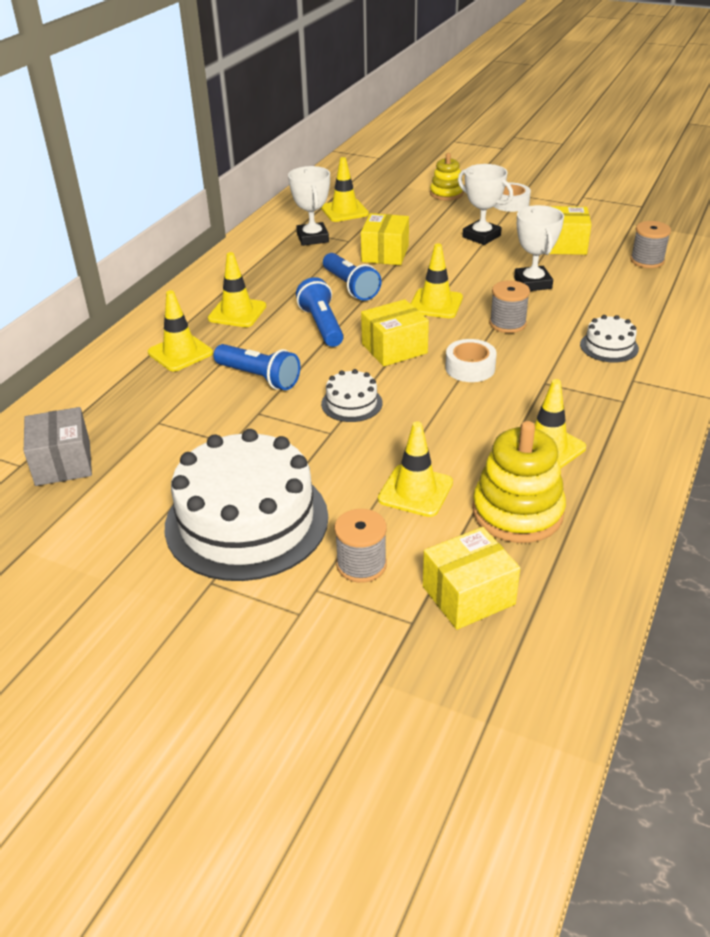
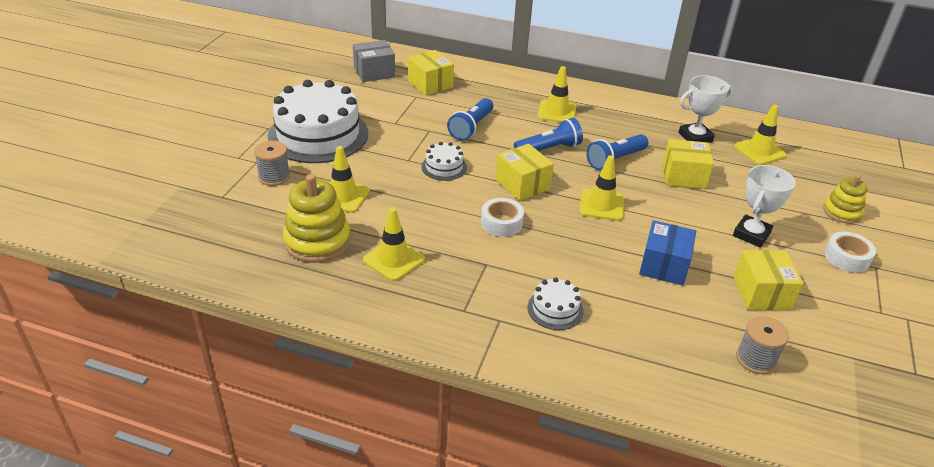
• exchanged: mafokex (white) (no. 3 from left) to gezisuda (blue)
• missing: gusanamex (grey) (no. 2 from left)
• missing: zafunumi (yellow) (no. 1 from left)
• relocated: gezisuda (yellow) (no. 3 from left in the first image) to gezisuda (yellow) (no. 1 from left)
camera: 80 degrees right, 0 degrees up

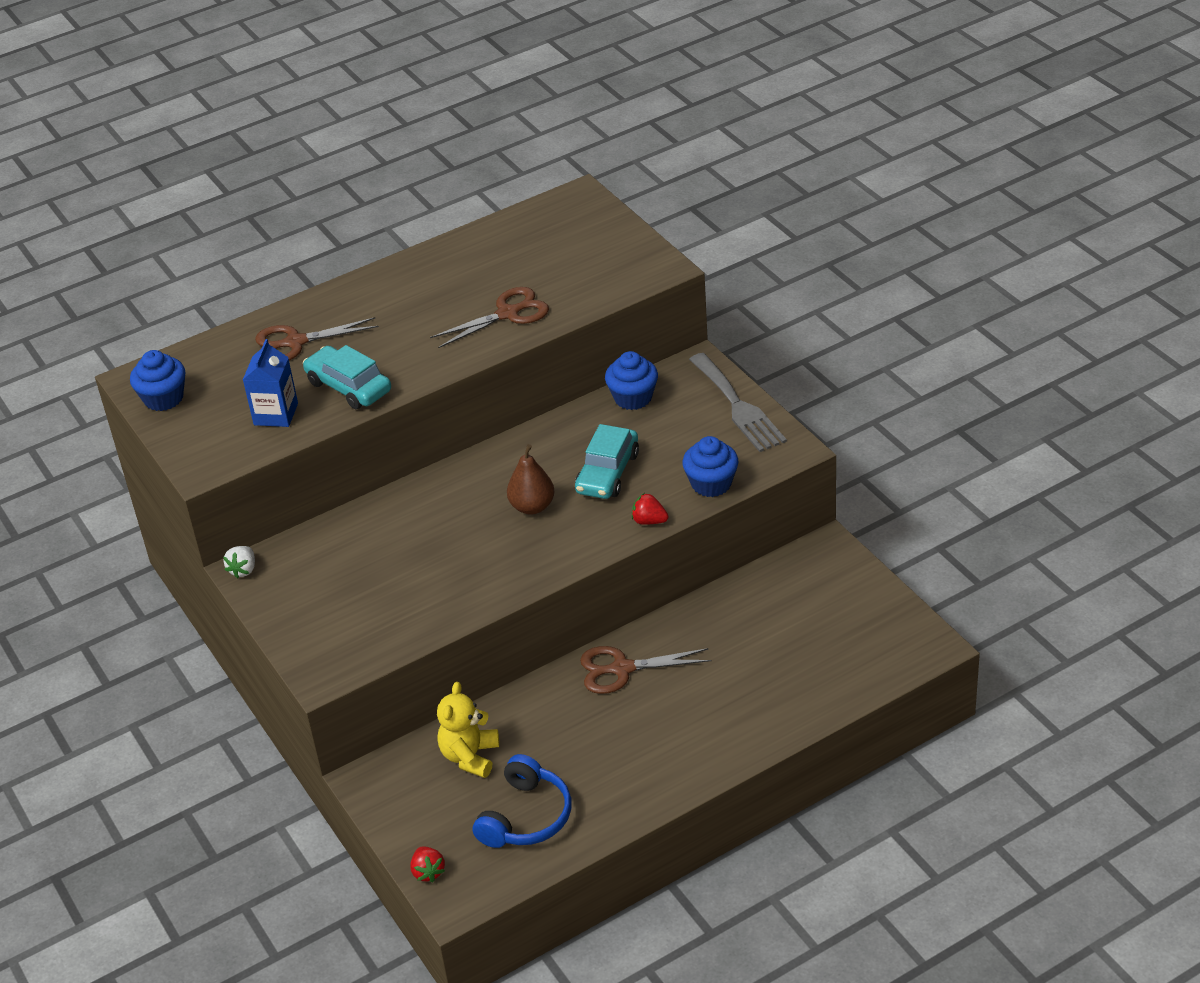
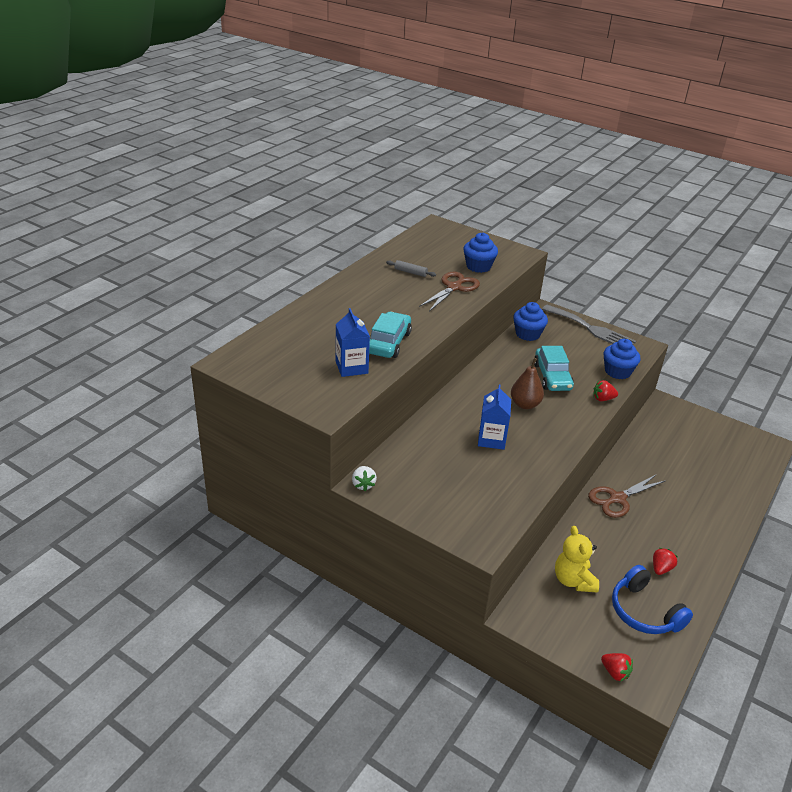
• missing: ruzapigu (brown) (no. 1 from left)
• spun: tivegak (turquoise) (no. 1 from left) 90 degrees clockwise
• relocated: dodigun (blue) (no. 1 from left)
• spun: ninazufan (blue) 150 degrees clockwise
• appeared: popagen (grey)
• appeared: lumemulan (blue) (no. 2 from left)
• appeared: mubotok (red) (no. 3 from left)
camera: 30 degrees left, 5 degrees down

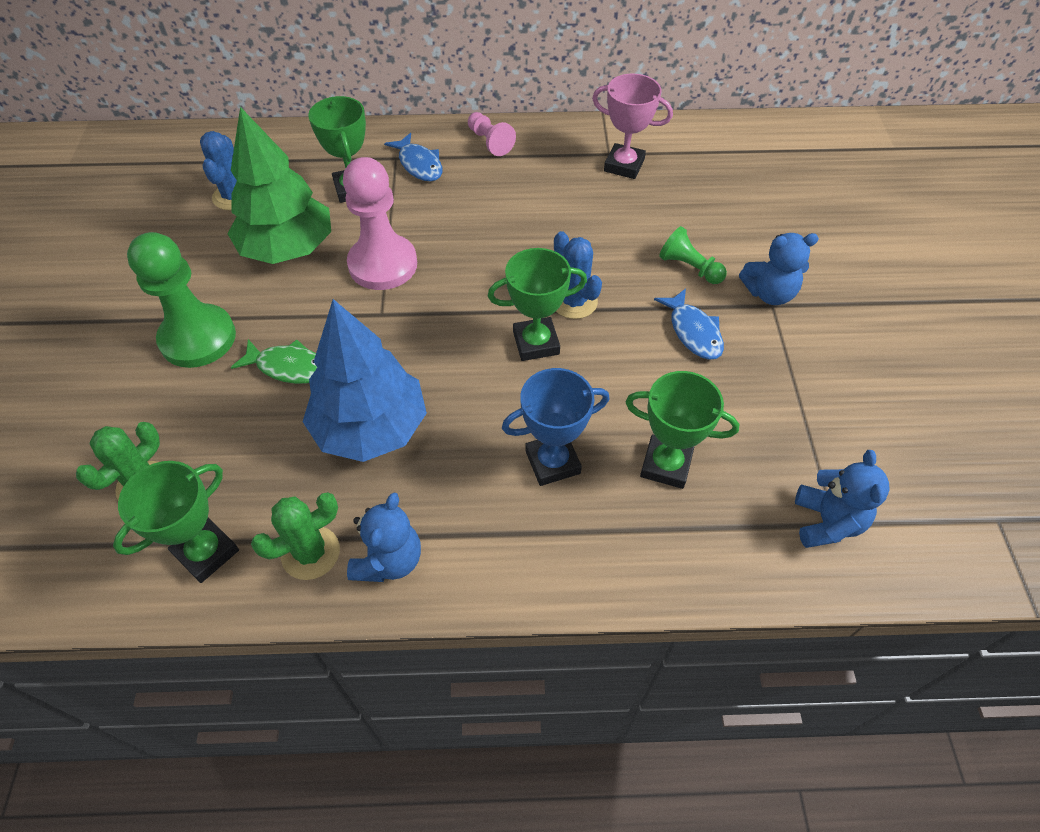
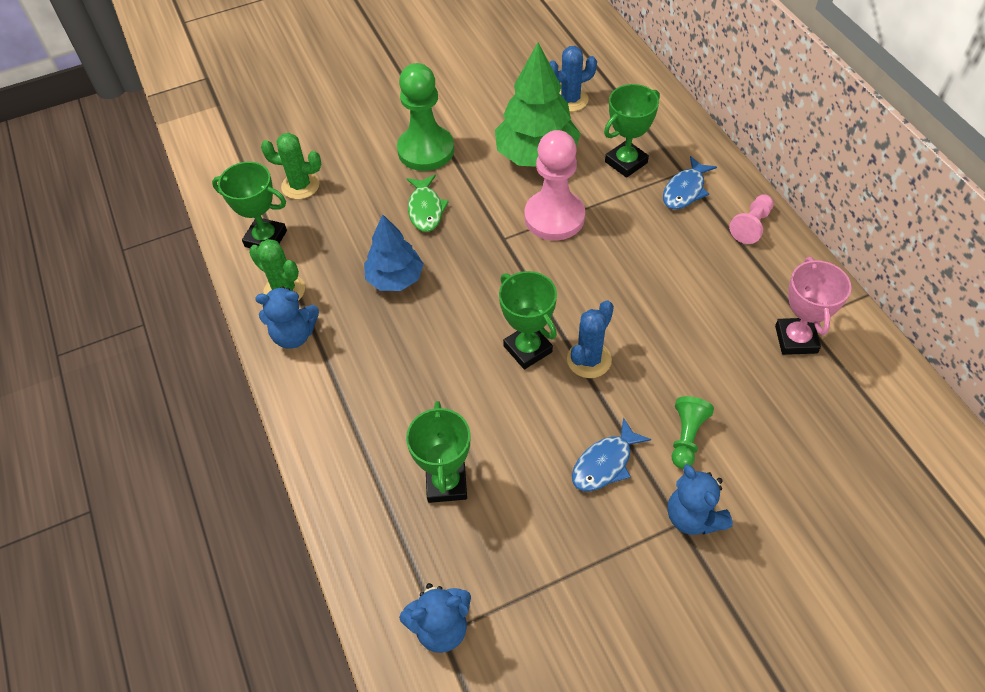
• size: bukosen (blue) x0.64
• missing: mafokex (blue)
camera: 70 degrees right, 0 degrees up

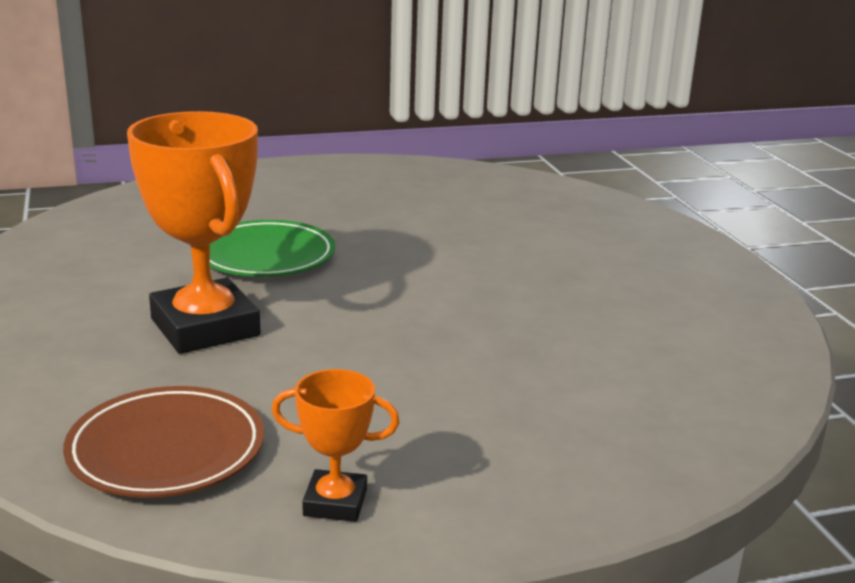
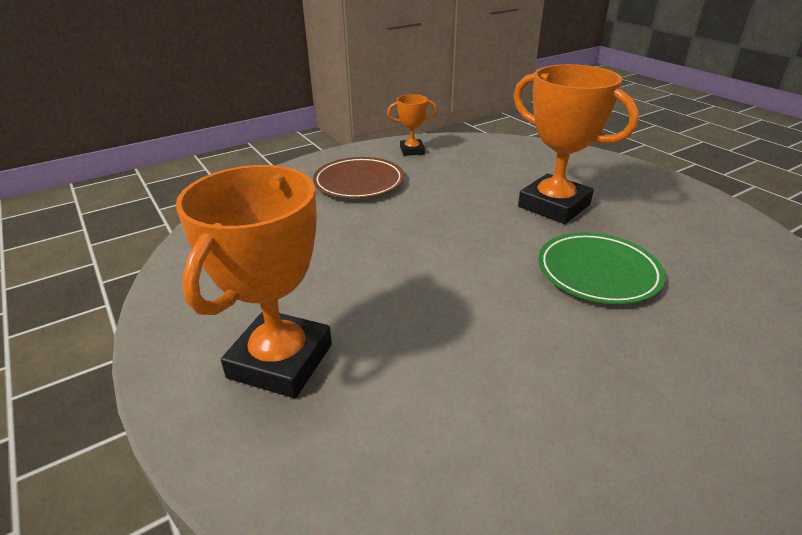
• relocated: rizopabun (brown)
• appeared: mafokex (orange) (no. 1 from left)
camera: 165 degrees right, 10 degrees up

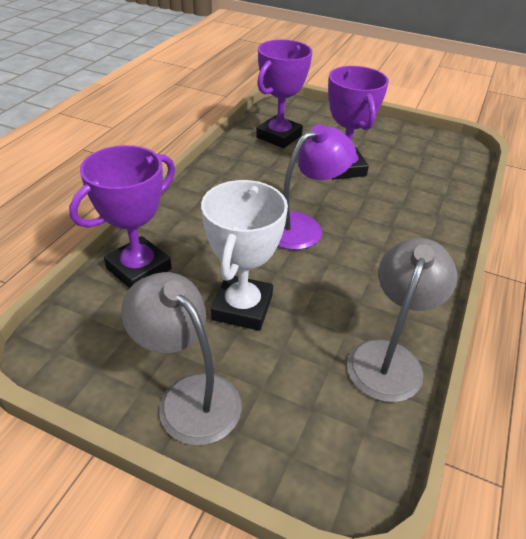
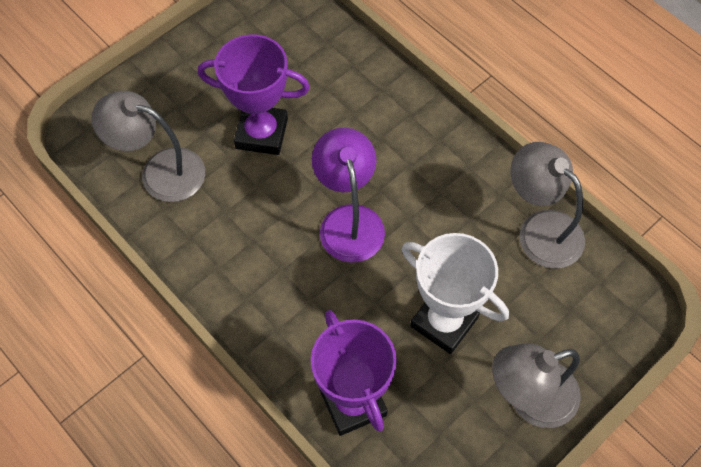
• exchanged: mafokex (purple) (no. 2 from left) to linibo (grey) (no. 1 from left)
camera: 65 degrees left, 20 degrees up

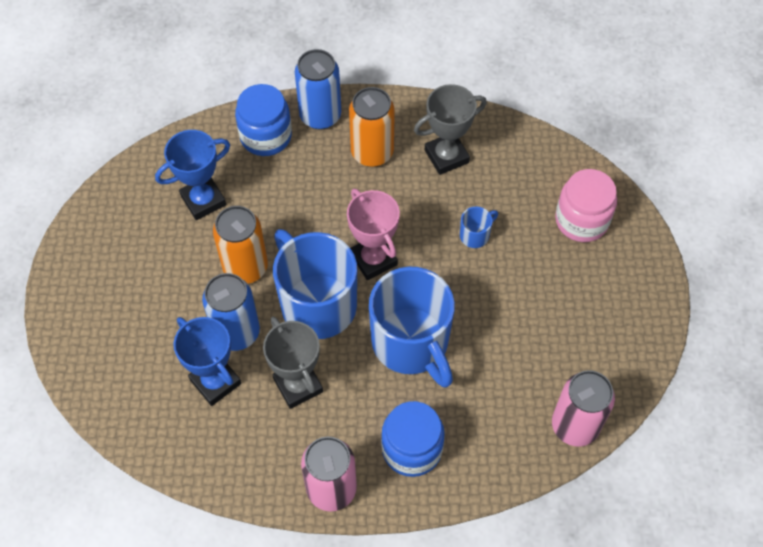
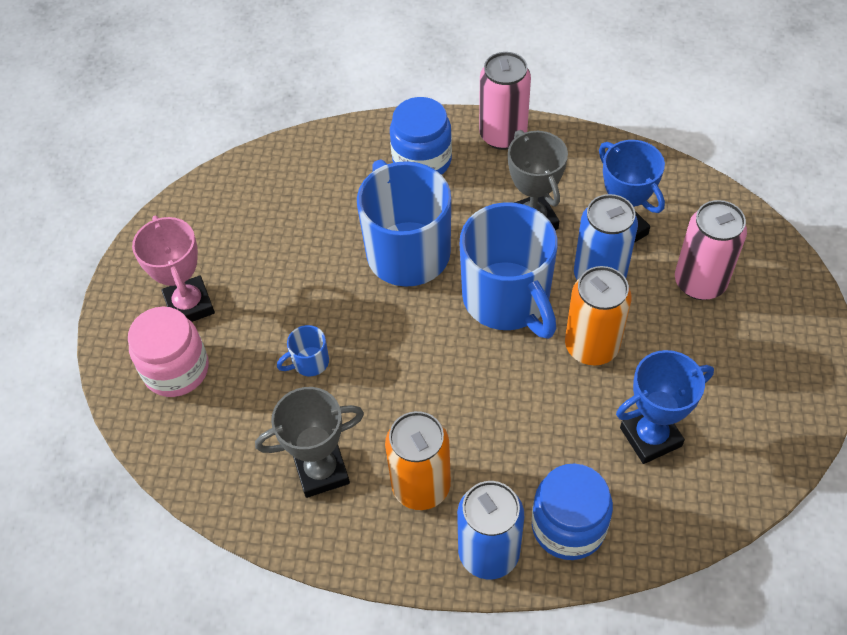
• relocated: mafokex (pink)
• relocated: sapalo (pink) (no. 2 from left)
camera: 170 degrees left, 5 degrees down

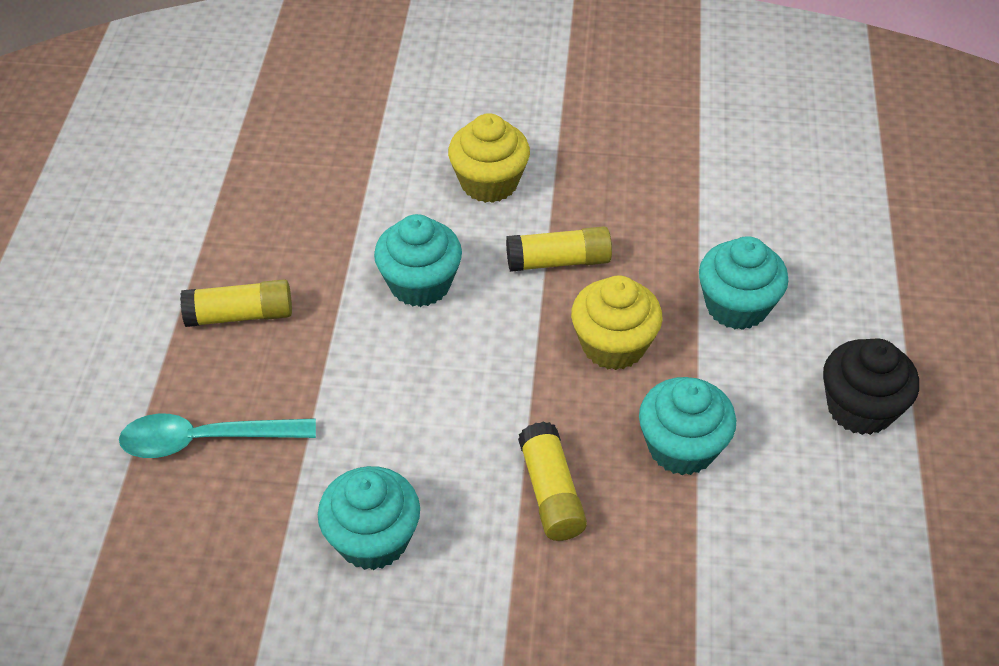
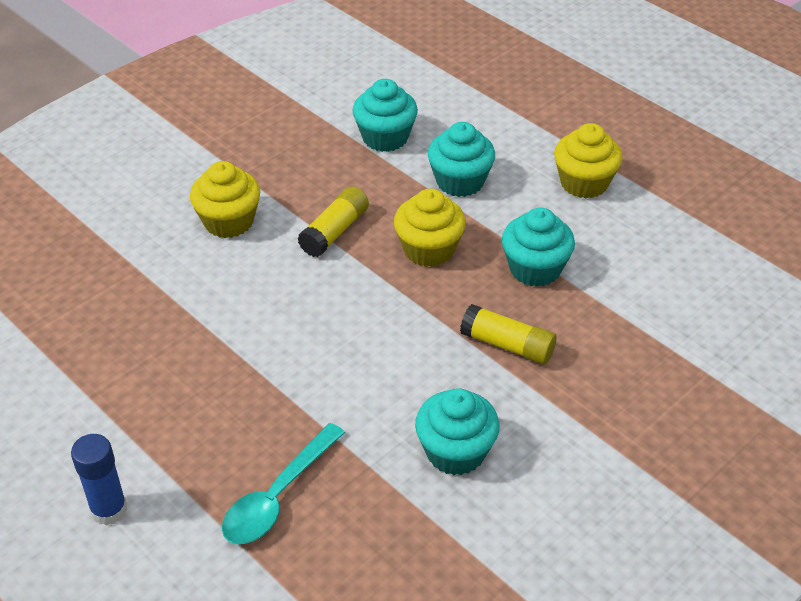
• relocated: dodigun (turquoise) (no. 2 from left in the first image) to dodigun (turquoise) (no. 1 from left)
• missing: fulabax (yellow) (no. 1 from left)
• colour: dodigun (black) to dodigun (yellow) (no. 3 from left)
• appeared: fulabax (blue)
camera: 50 degrees left, 5 degrees down

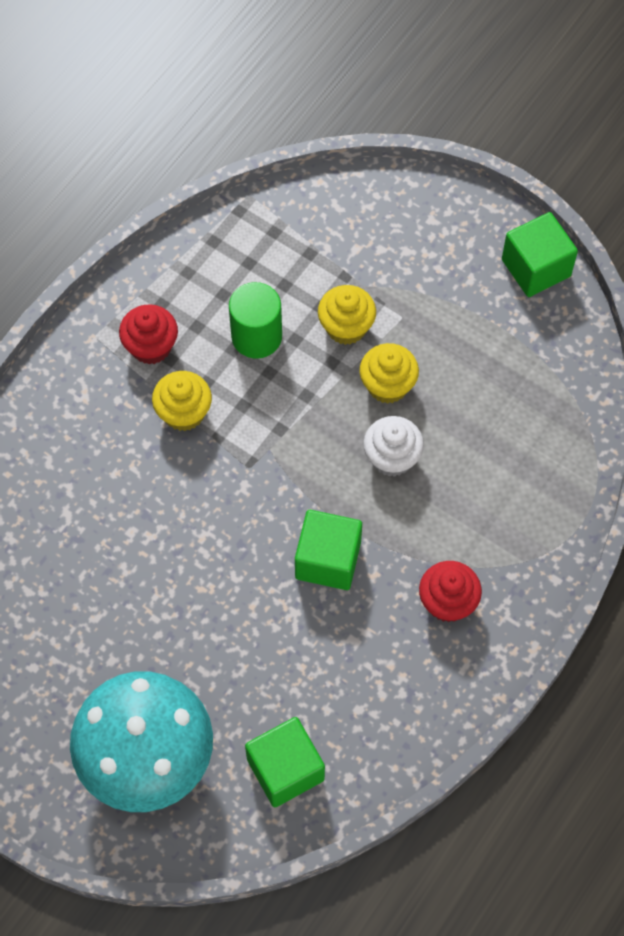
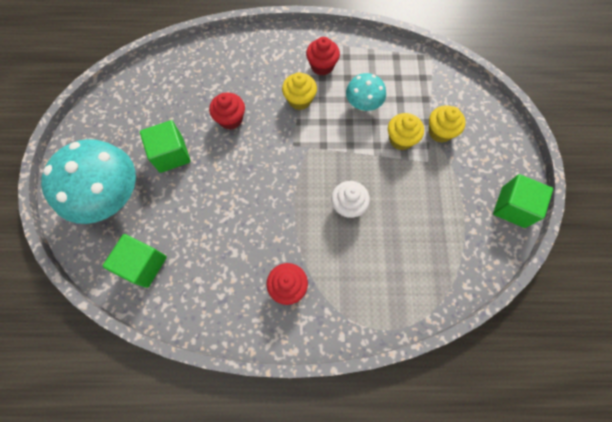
• exchanged: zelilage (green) to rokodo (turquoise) (no. 2 from left)
• relocated: dodigun (yellow) (no. 3 from left)
• relocated: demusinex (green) (no. 2 from left)
• appeared: dodigun (red) (no. 1 from left)
camera: 55 degrees right, 5 degrees up

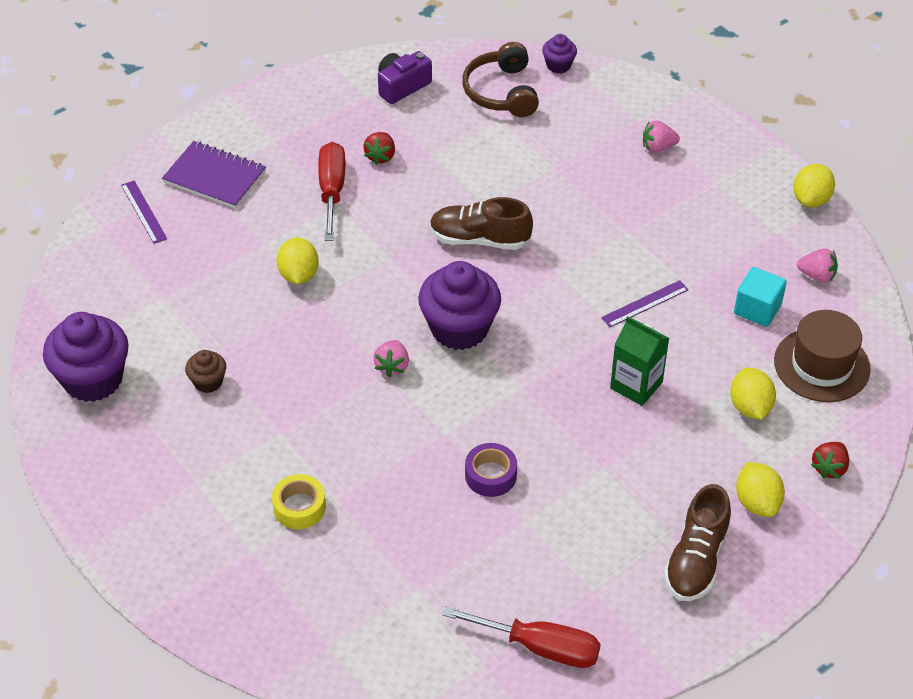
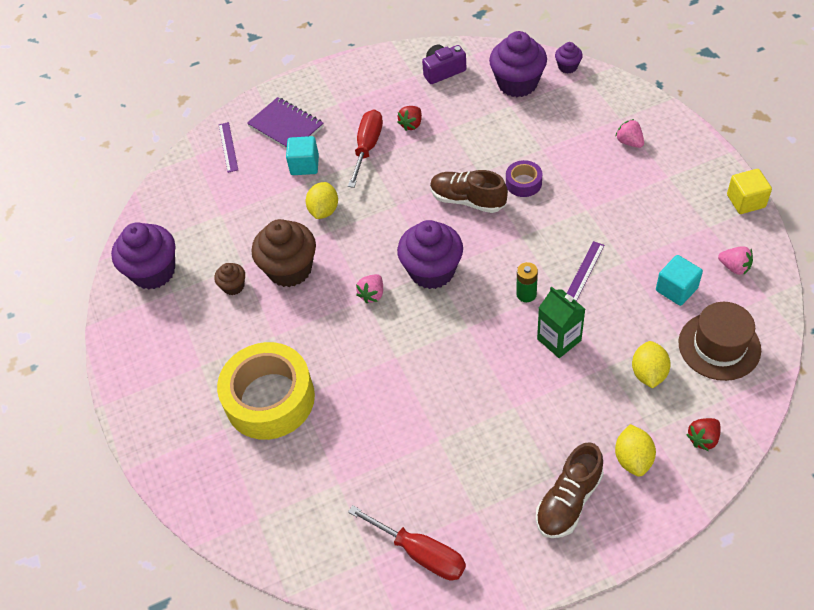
• exchanged: ninazufan (brown) to dodigun (purple) (no. 3 from left)
• spun: mubotok (pink) (no. 2 from left) 45 degrees clockwise
• exchanged: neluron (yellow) (no. 4 from left) to demusinex (yellow)
• spun: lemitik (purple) (no. 2 from left) 45 degrees counterclockwise
• relocated: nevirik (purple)
• size: nevirik (yellow) x2.20
• appeared: demusinex (turquoise) (no. 1 from left)
• appeared: dodigun (brown) (no. 2 from left)
• appeared: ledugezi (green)
camera: 20 degrees right, 5 degrees up

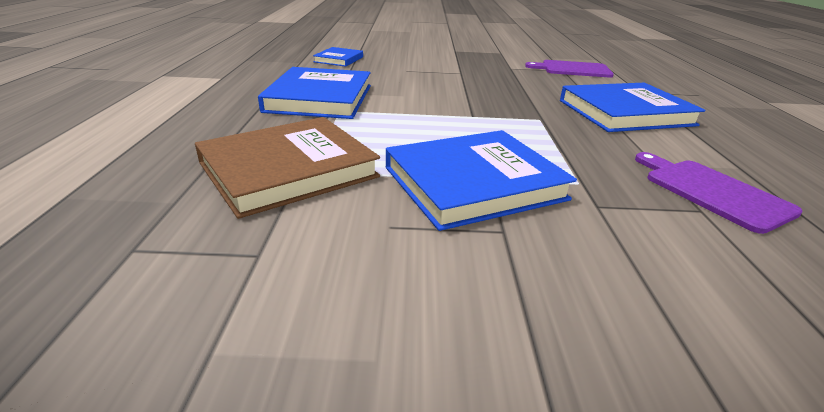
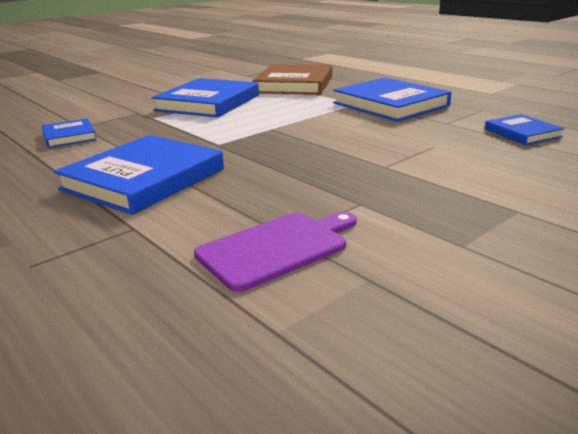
• exchanged: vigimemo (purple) (no. 2 from left) to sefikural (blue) (no. 1 from left)
camera: 140 degrees right, 5 degrees down

